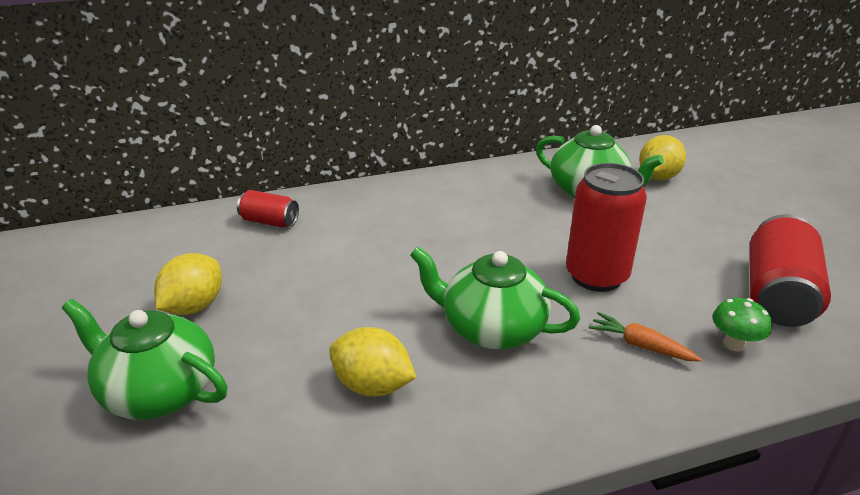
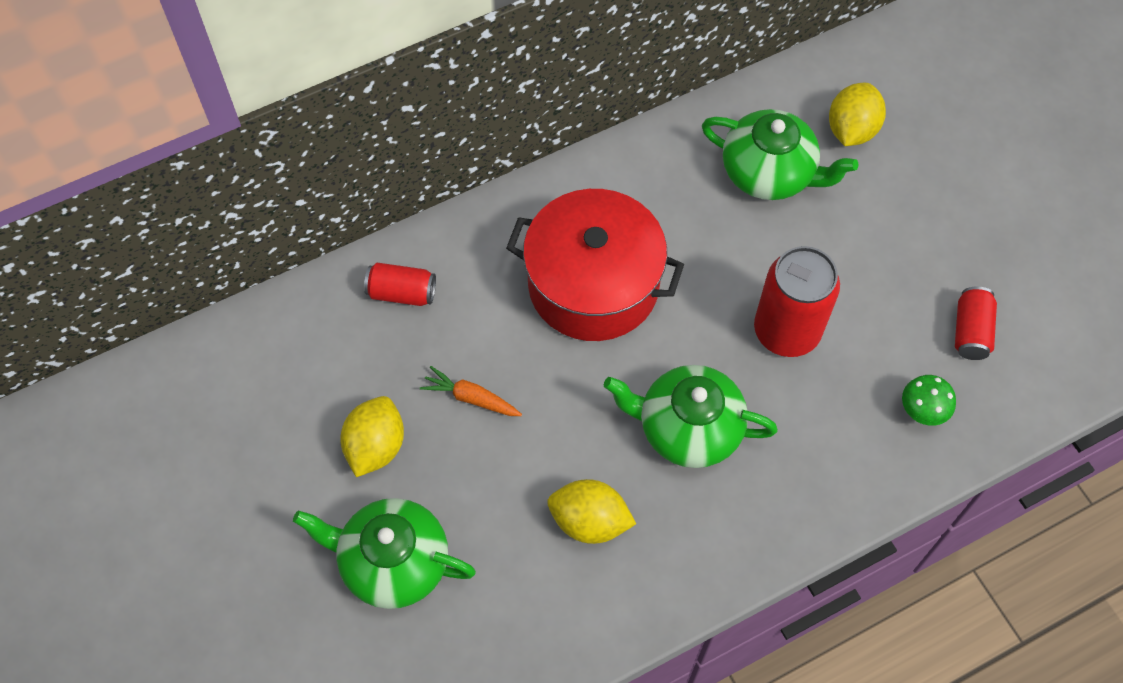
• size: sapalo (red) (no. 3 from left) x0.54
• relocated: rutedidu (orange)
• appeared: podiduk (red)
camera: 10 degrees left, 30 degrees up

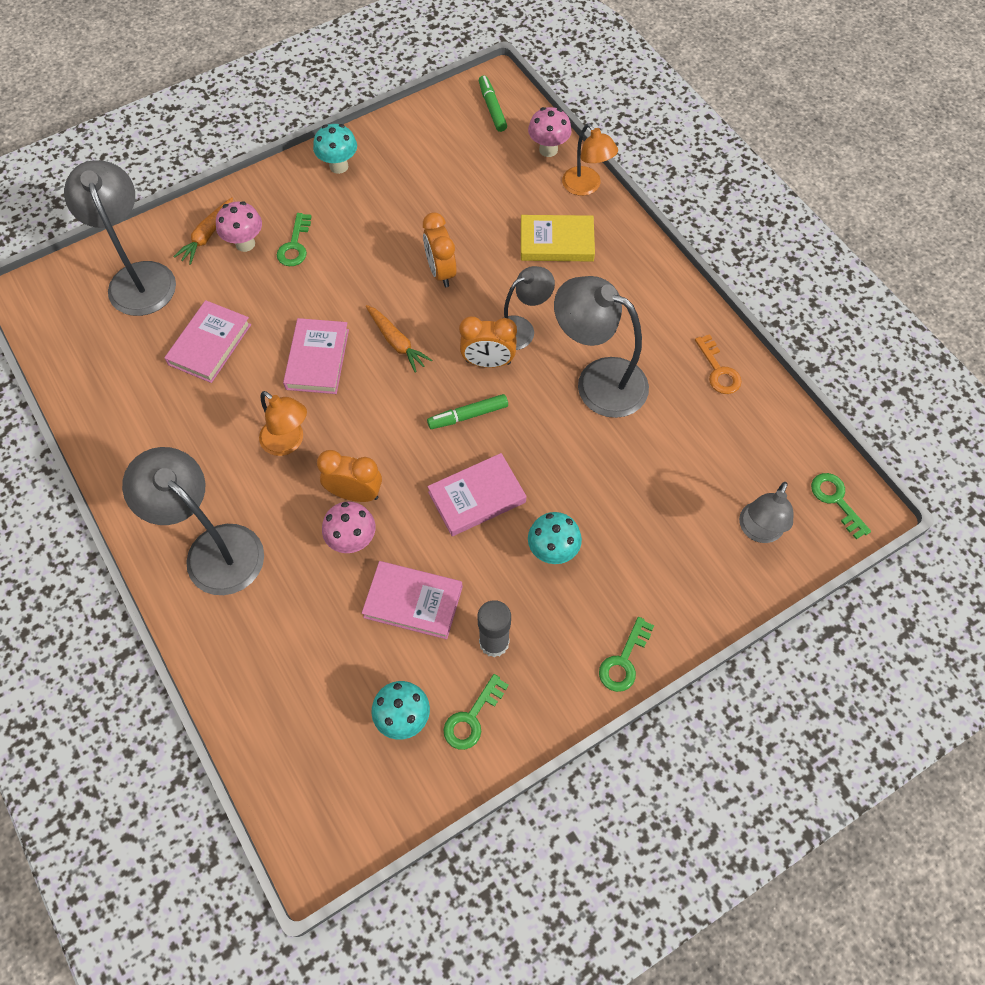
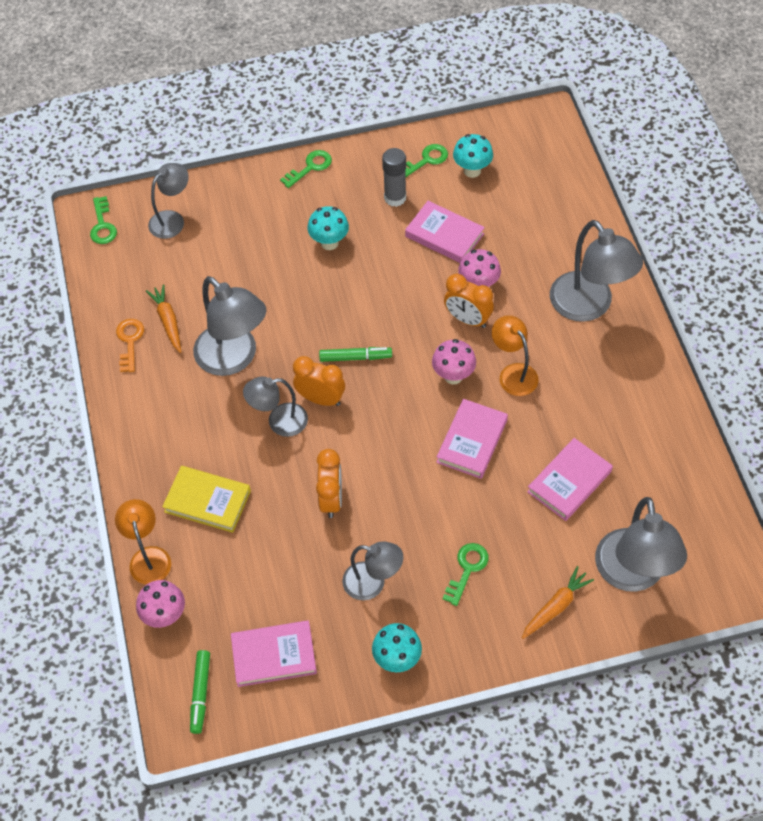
• relocated: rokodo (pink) (no. 1 from left in the first image) to rokodo (pink) (no. 2 from left)
• relocated: rutedidu (orange) (no. 2 from left in the first image) to rutedidu (orange) (no. 1 from left)
• relocated: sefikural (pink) (no. 4 from left in the first image) to sefikural (pink) (no. 1 from left)
• appeared: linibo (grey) (no. 4 from left)
camera: 160 degrees left, 5 degrees down

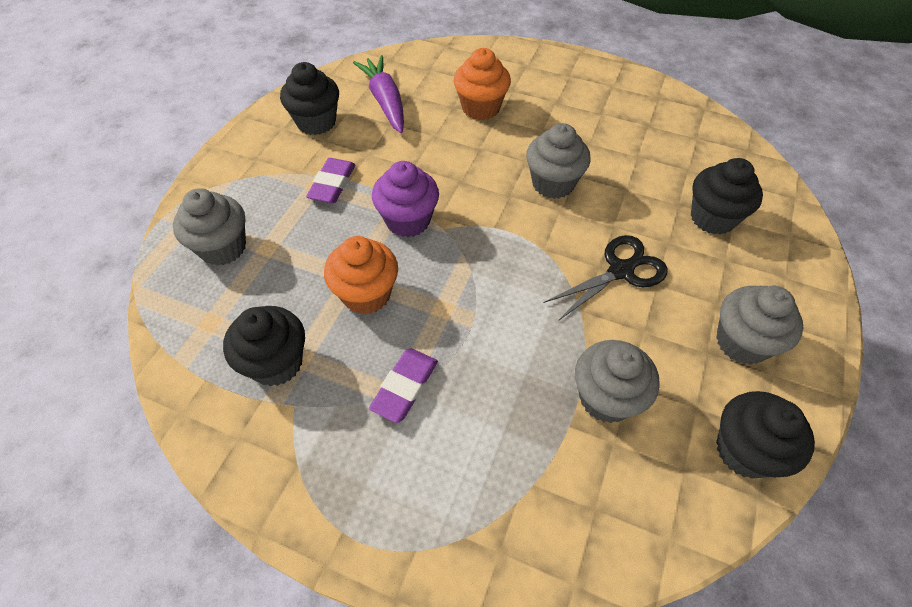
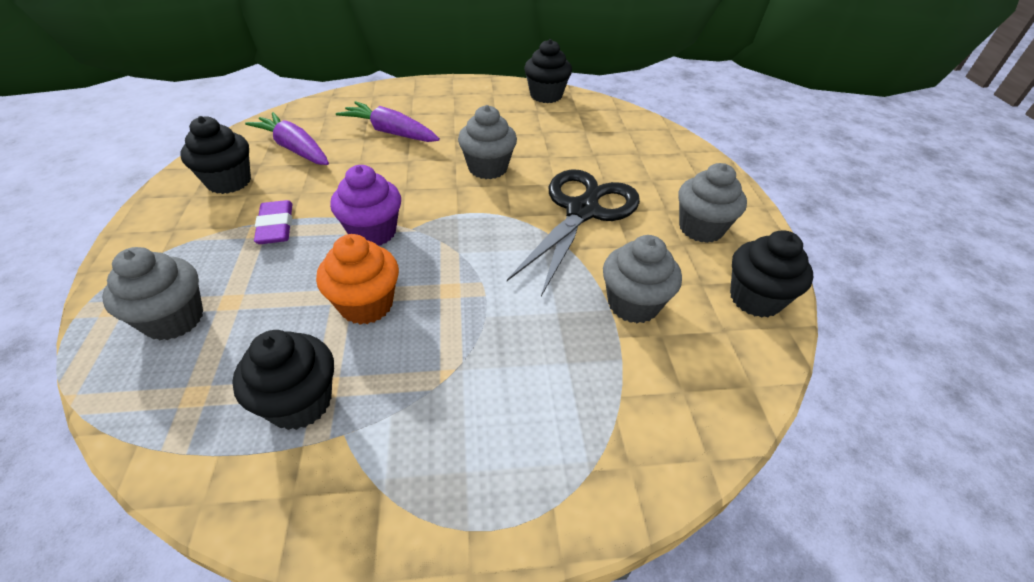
• exchanged: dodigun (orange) (no. 2 from left) to rutedidu (purple) (no. 2 from left)
• relocated: dodigun (black) (no. 3 from left)
• size: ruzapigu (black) x1.57
• missing: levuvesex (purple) (no. 2 from left)
camera: 30 degrees left, 10 degrees down

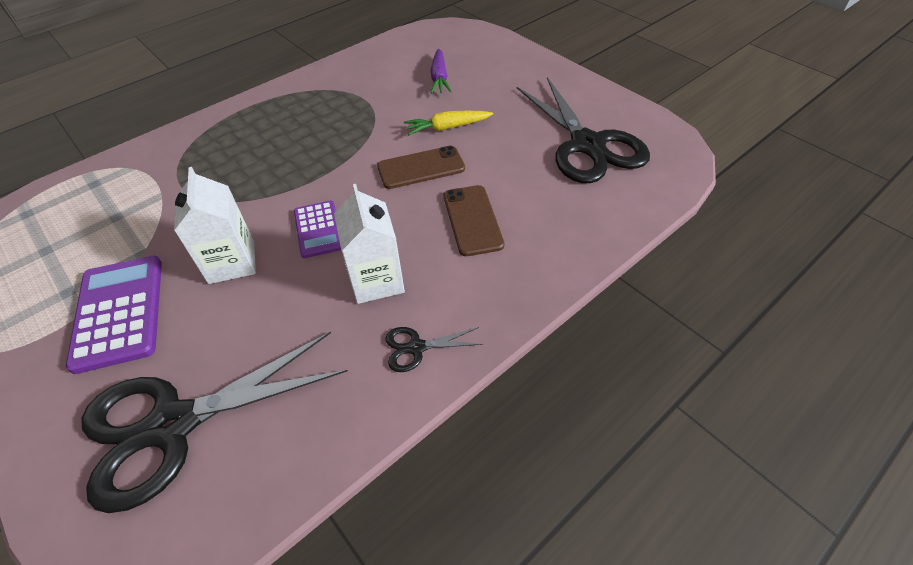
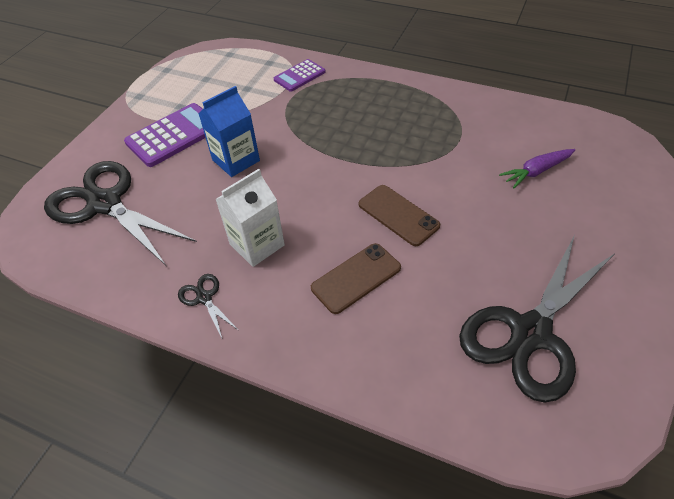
• missing: rutedidu (yellow)
• colour: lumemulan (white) (no. 1 from left) to lumemulan (blue)
• relocated: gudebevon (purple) (no. 2 from left)
camera: 65 degrees right, 0 degrees up

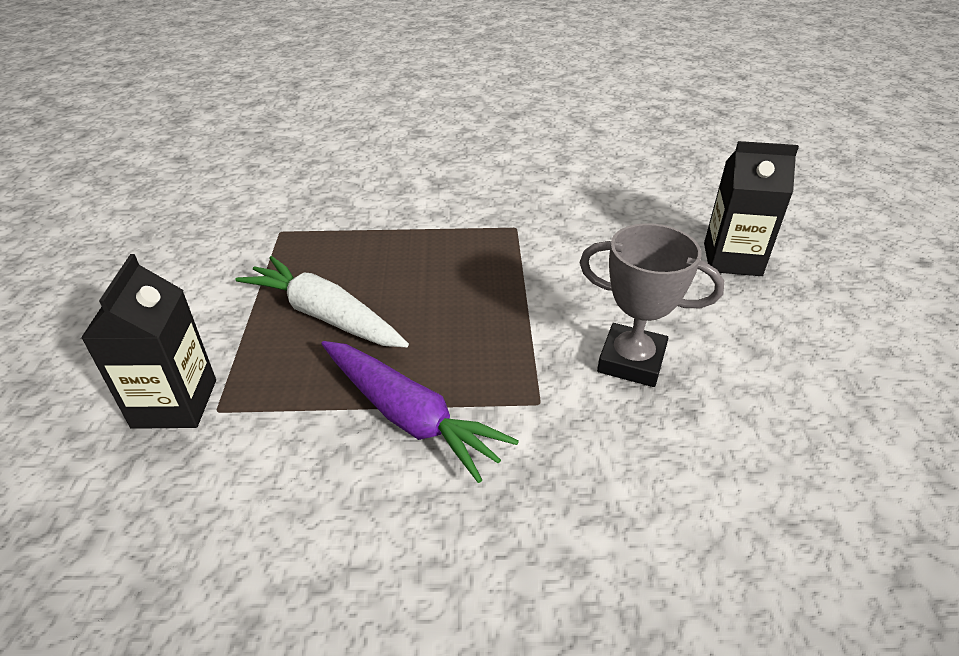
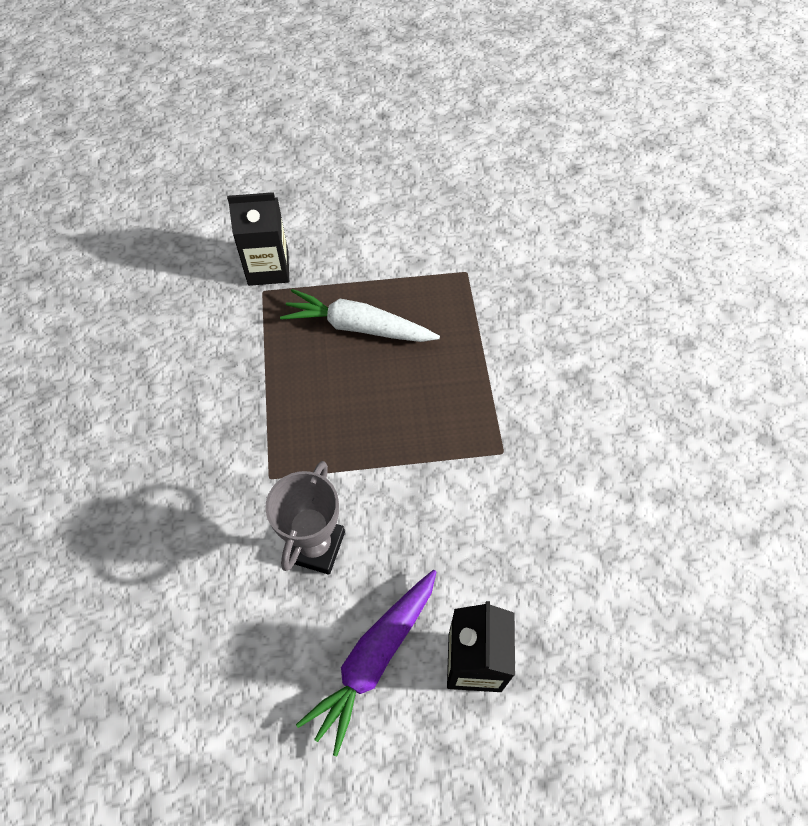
• spun: rutedidu (white) 105 degrees counterclockwise
• relocated: rutedidu (purple)
camera: 85 degrees right, 20 degrees up

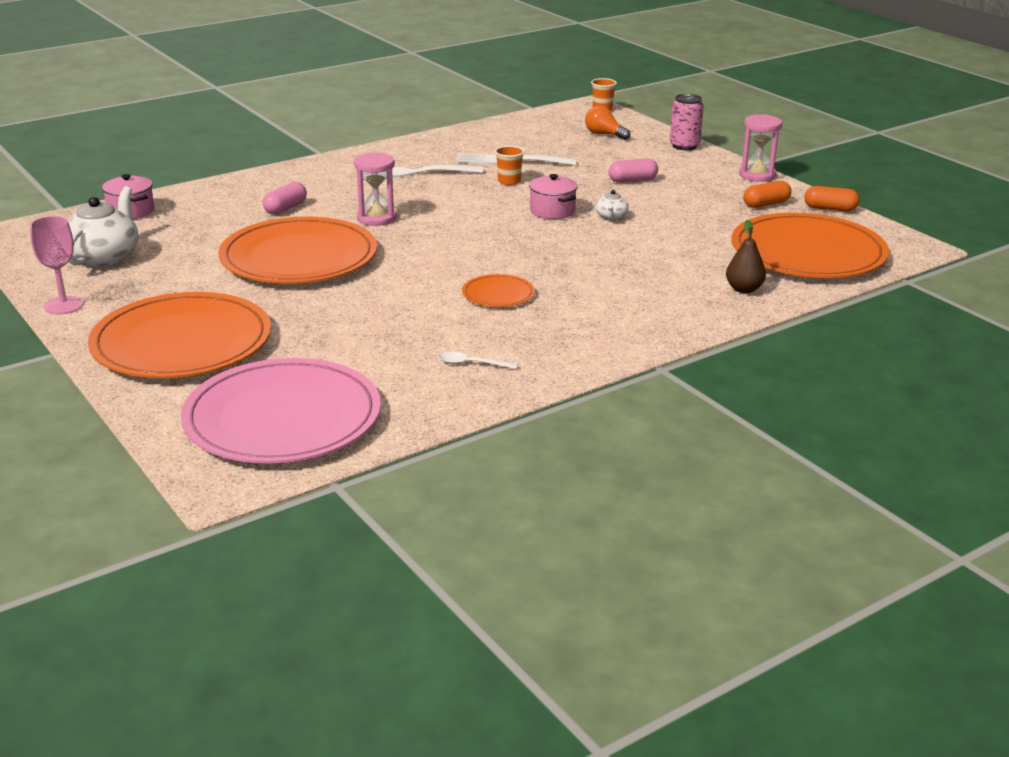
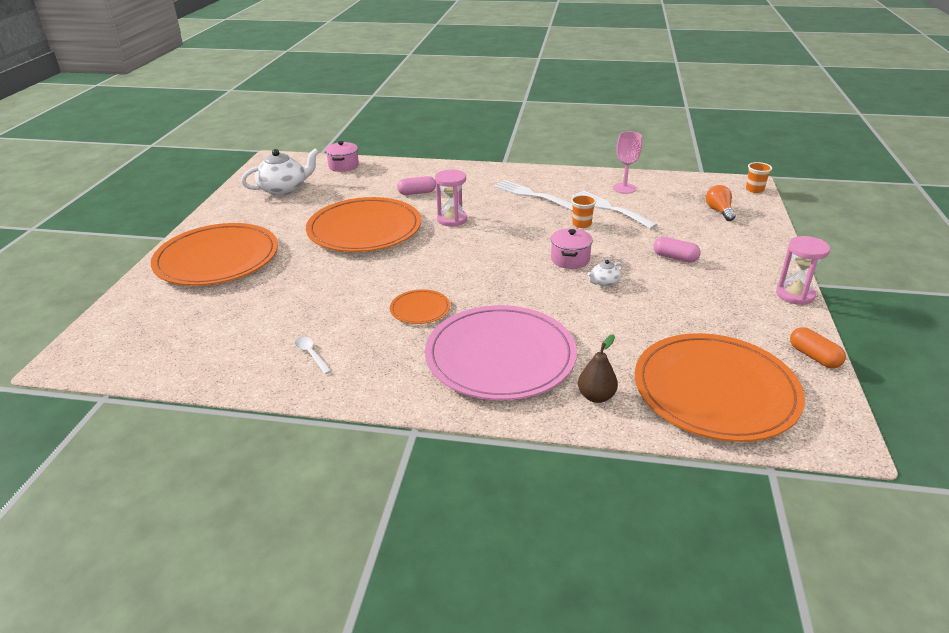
• missing: sapalo (pink)
• missing: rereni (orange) (no. 1 from left)
• relocated: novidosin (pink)
• relocated: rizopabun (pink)
camera: 45 degrees right, 5 degrees up

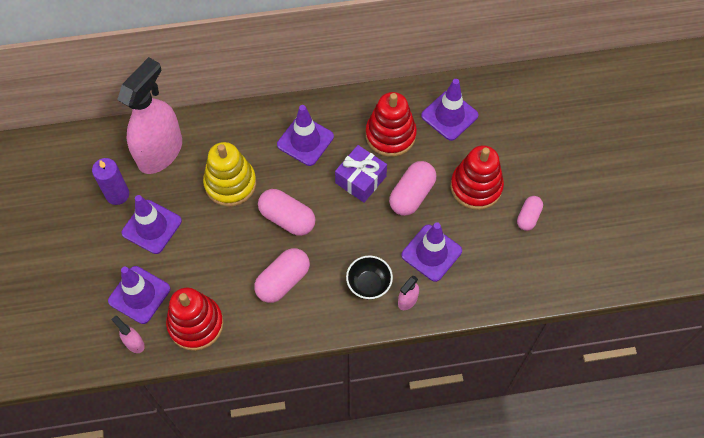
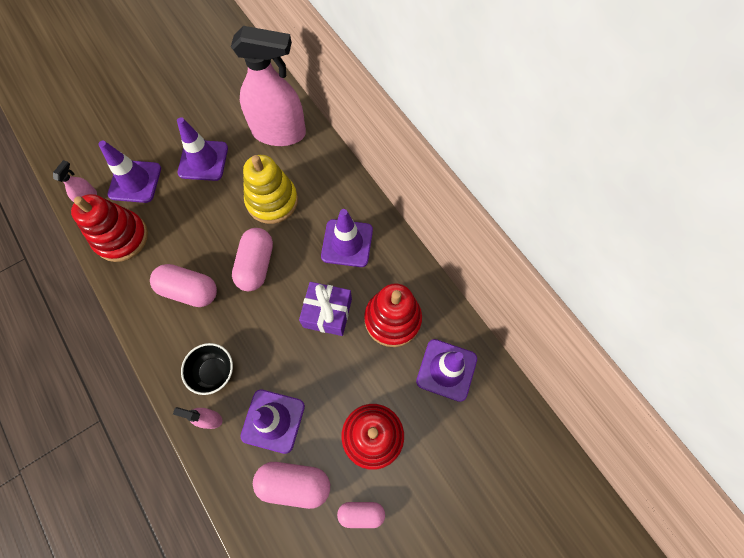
• missing: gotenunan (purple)
• relocated: rereni (pink) (no. 3 from left)
camera: 65 degrees right, 5 degrees up

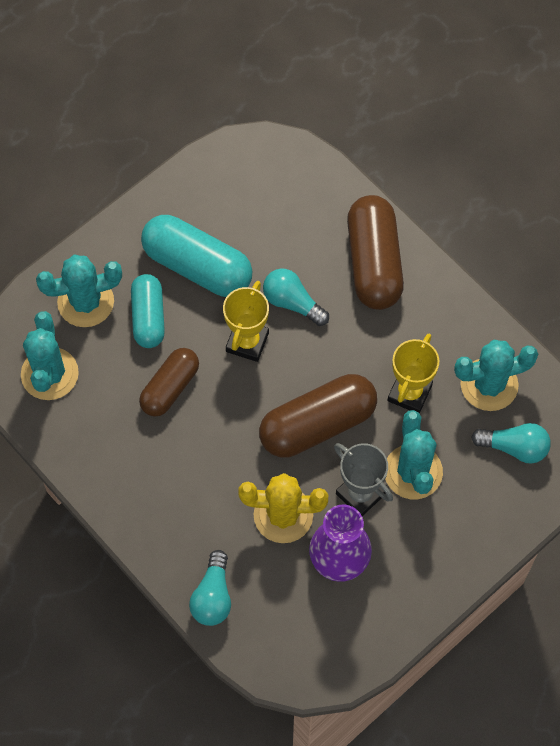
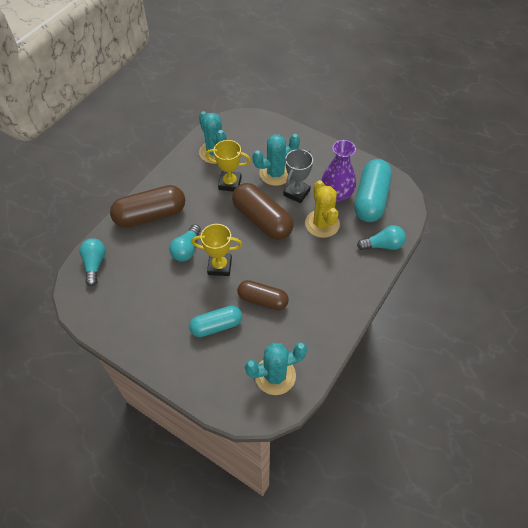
• relocated: rereni (turquoise) (no. 2 from left)
• missing: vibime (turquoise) (no. 2 from left)
• relocated: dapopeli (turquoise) (no. 3 from left in the first image) to dapopeli (turquoise) (no. 1 from left)
camera: 105 degrees left, 10 degrees down

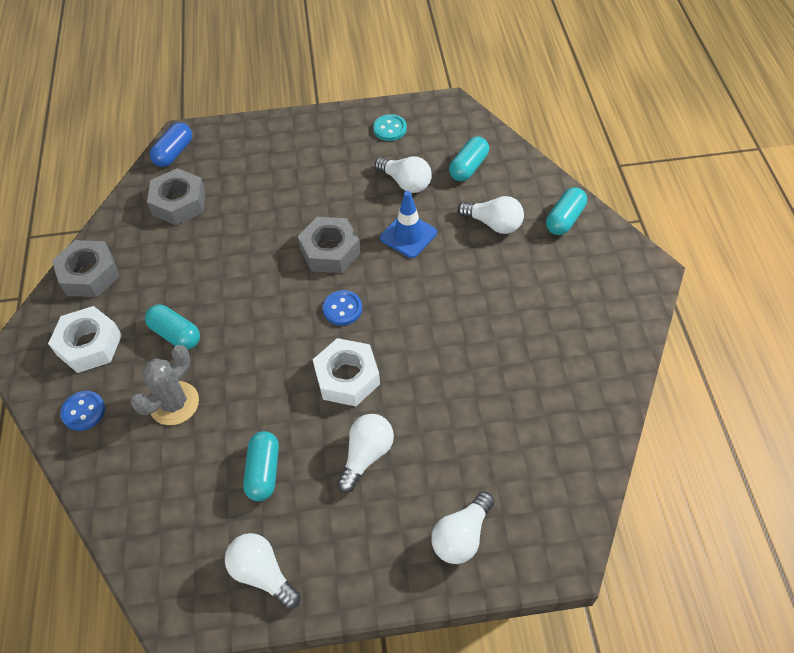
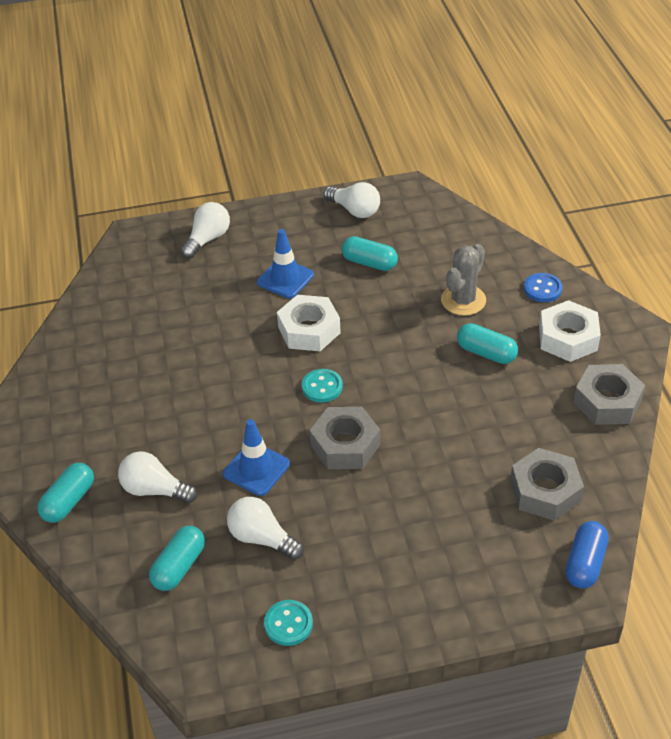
• colour: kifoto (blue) (no. 2 from left) to kifoto (turquoise) (no. 2 from left)
• exchanged: dapopeli (white) (no. 2 from left) to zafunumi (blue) (no. 2 from left)
• spun: rereni (turquoise) (no. 2 from left in the first image) 60 degrees counterclockwise
camera: 175 degrees right, 10 degrees down

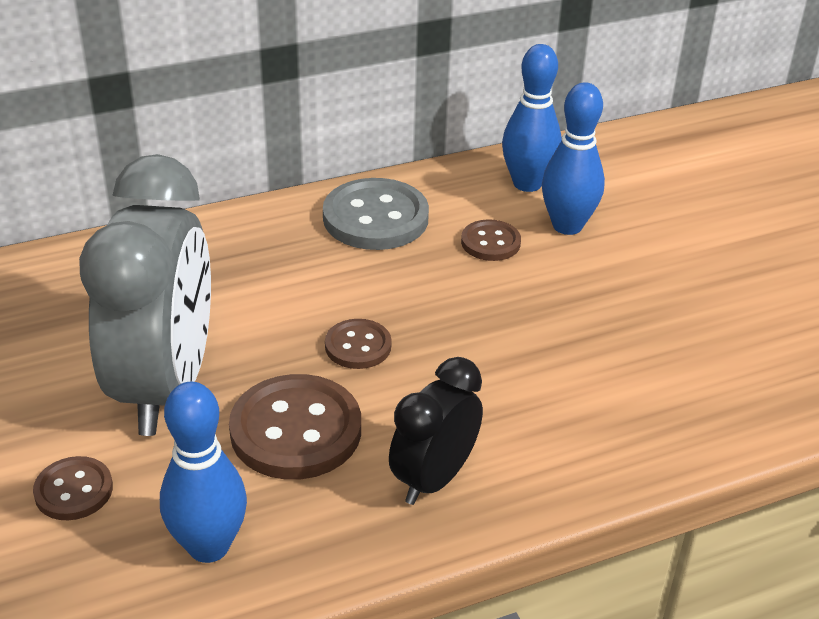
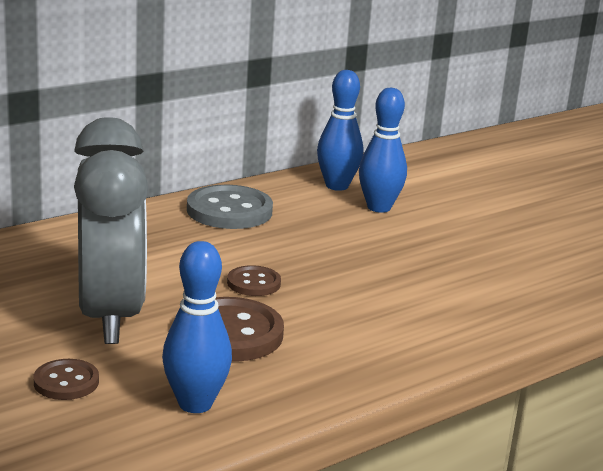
• missing: kifoto (brown) (no. 4 from left)
• missing: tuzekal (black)
camera: 15 degrees left, 15 degrees down

